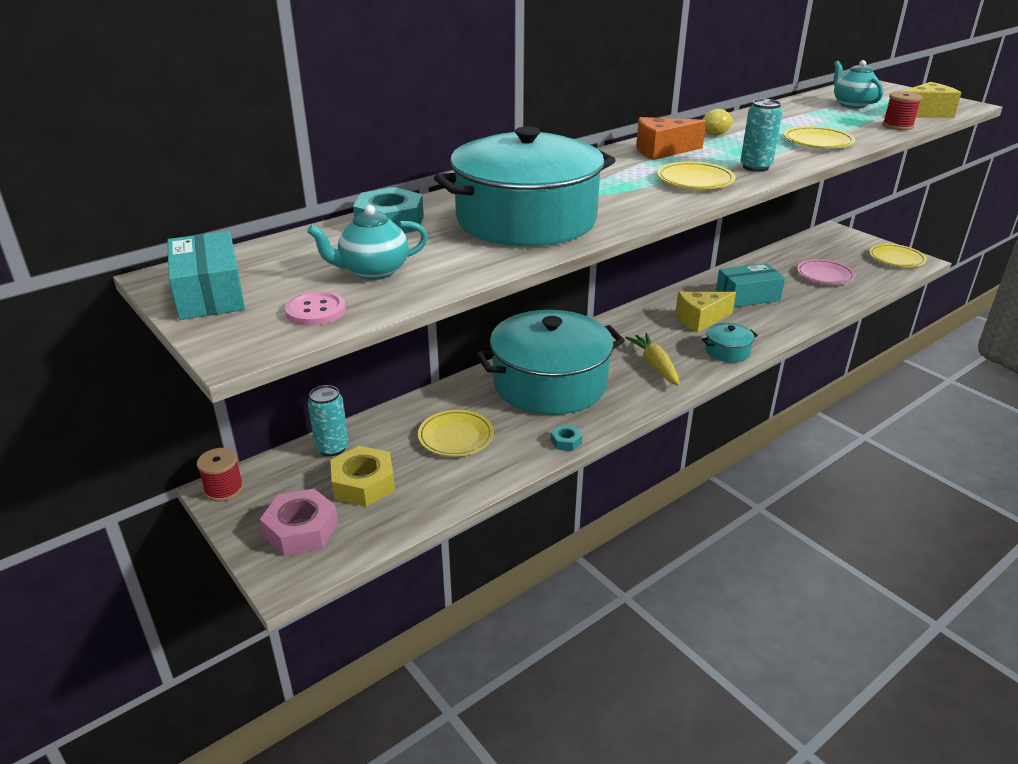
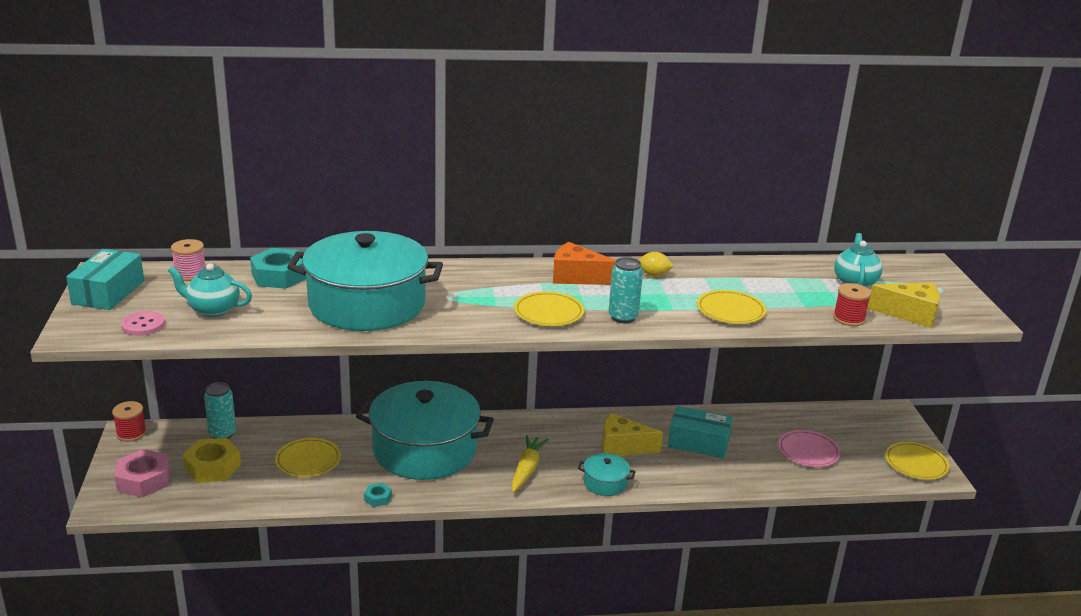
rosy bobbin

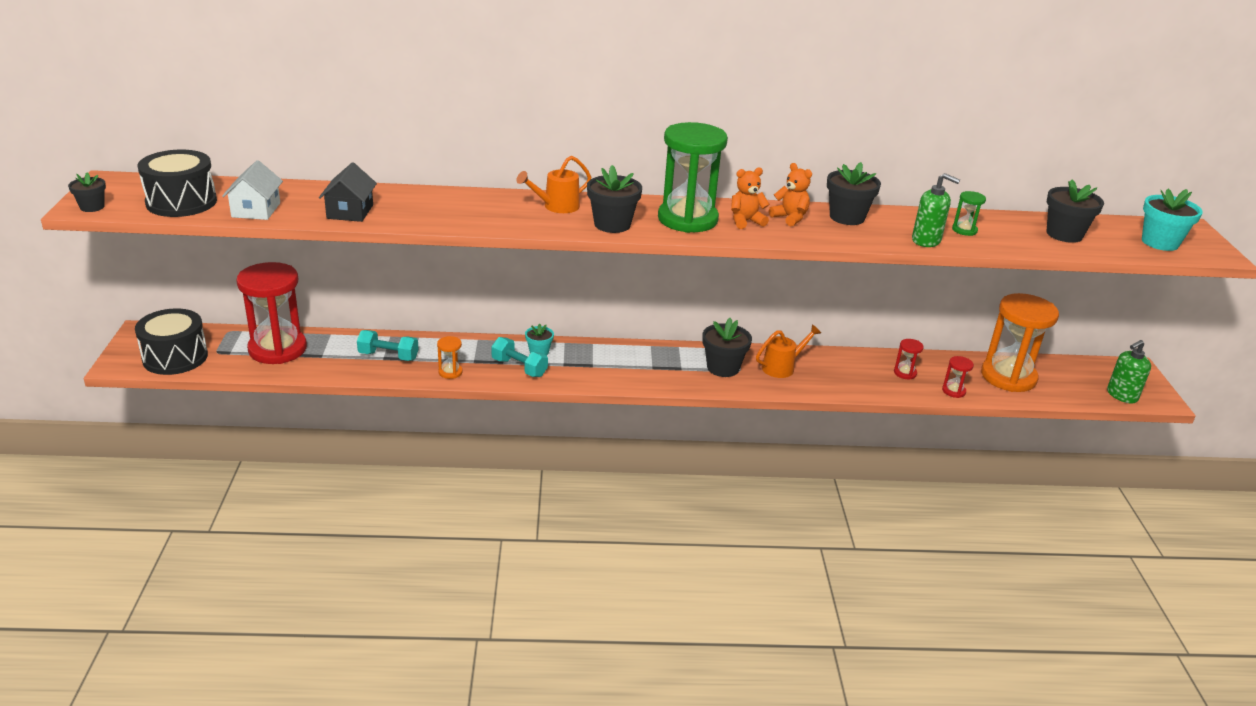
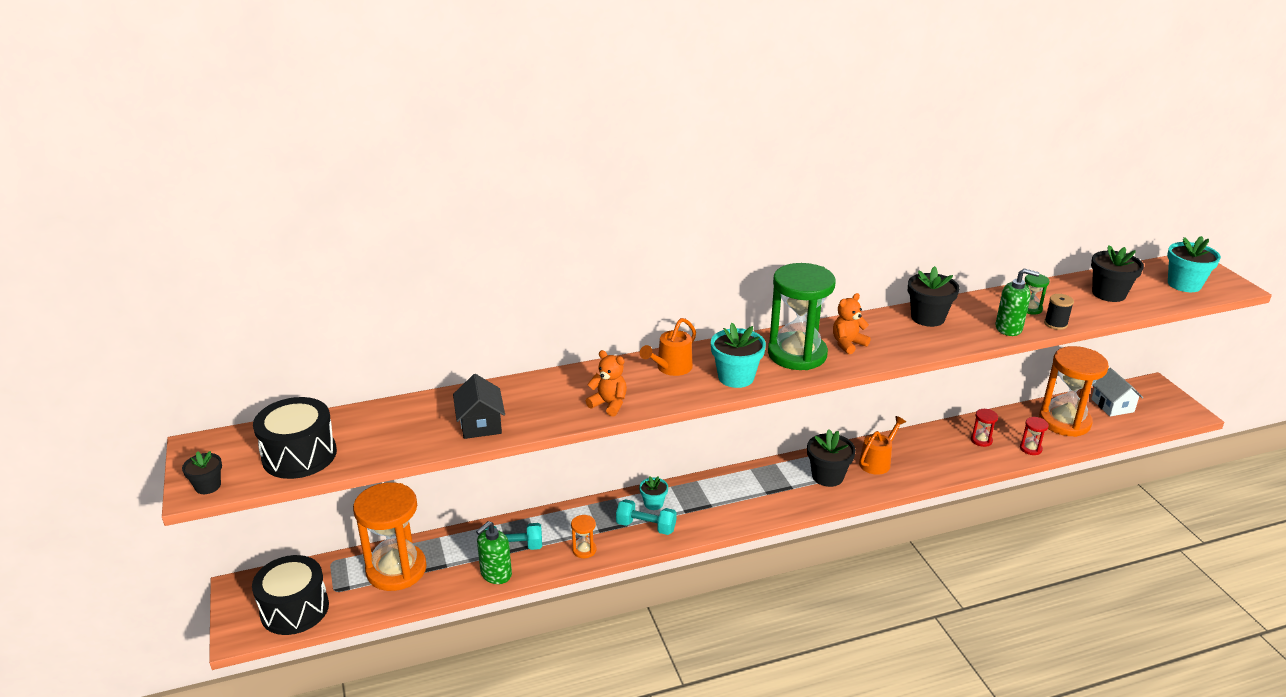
orange-coloured sand timer (no. 1 from left); emerald soap pump (no. 1 from left); orange-coloured stuffed bear (no. 1 from left); teal plant pot (no. 2 from left); ebony bobbin; pure white cottage

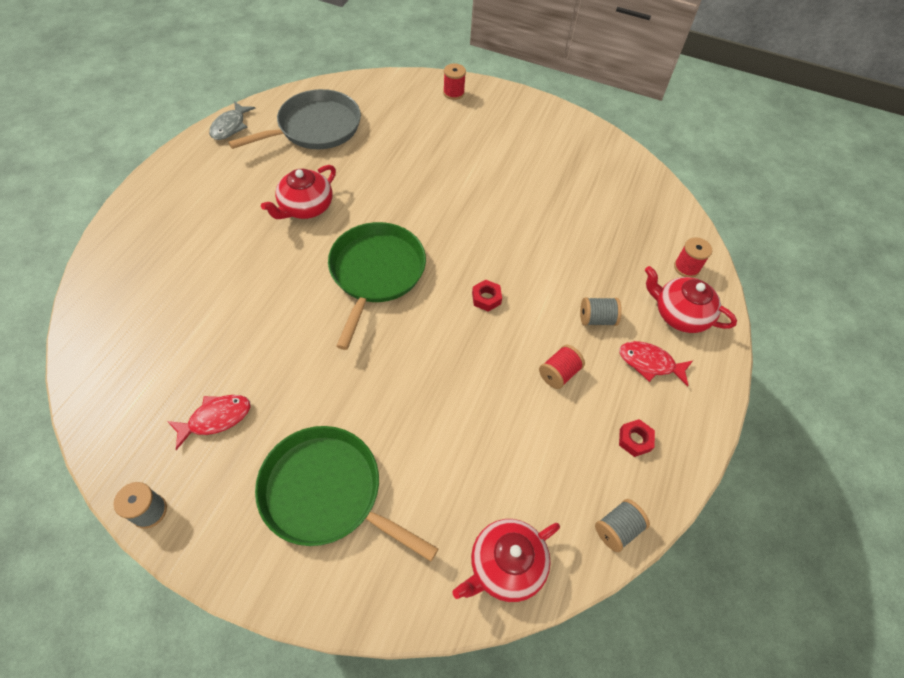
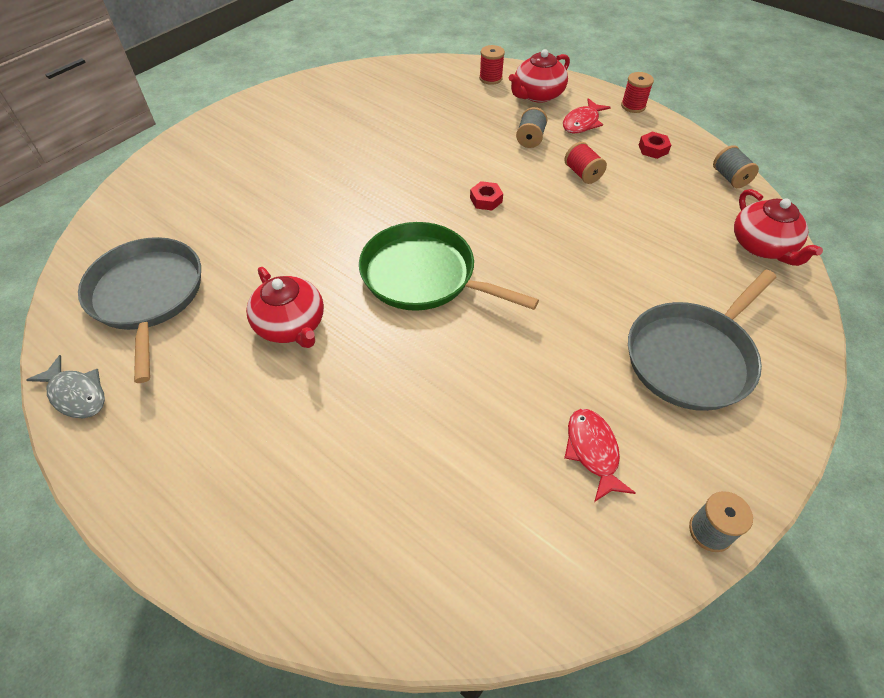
scarlet bobbin (no. 3 from left); ash-grey pan (no. 2 from left)

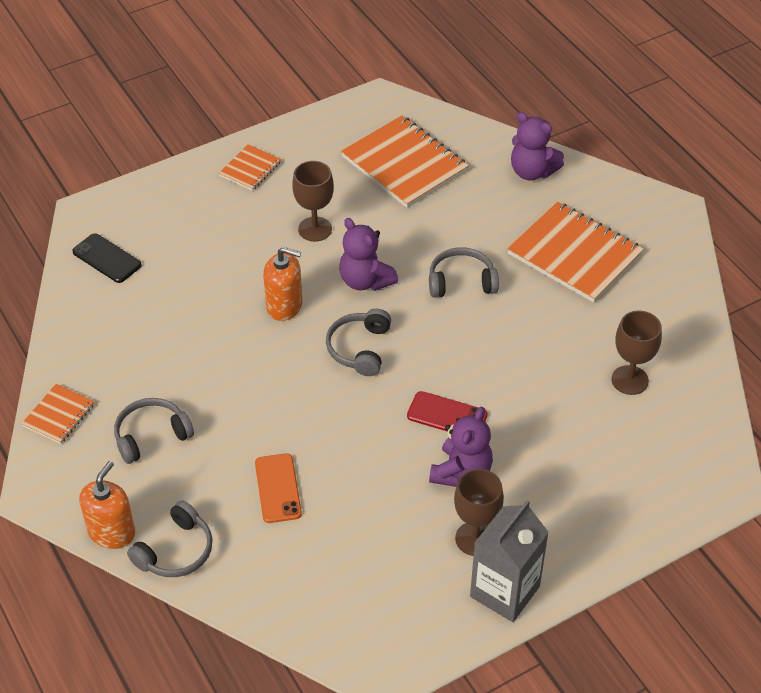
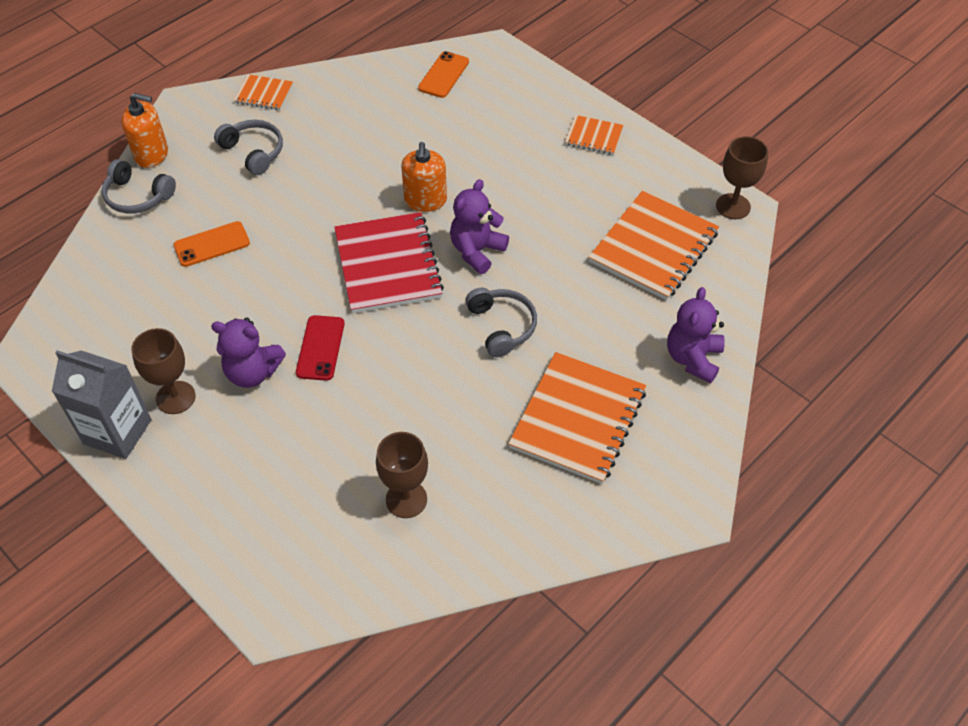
scarlet exercise book; orange-coloured phone (no. 2 from left); brown goblet (no. 3 from left)

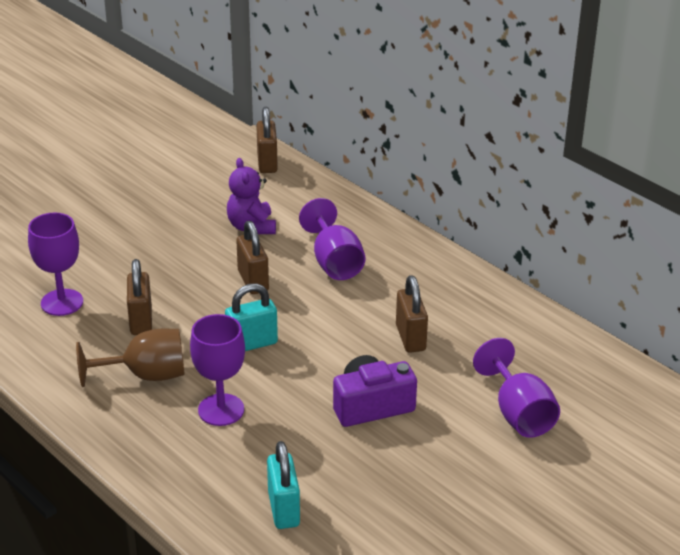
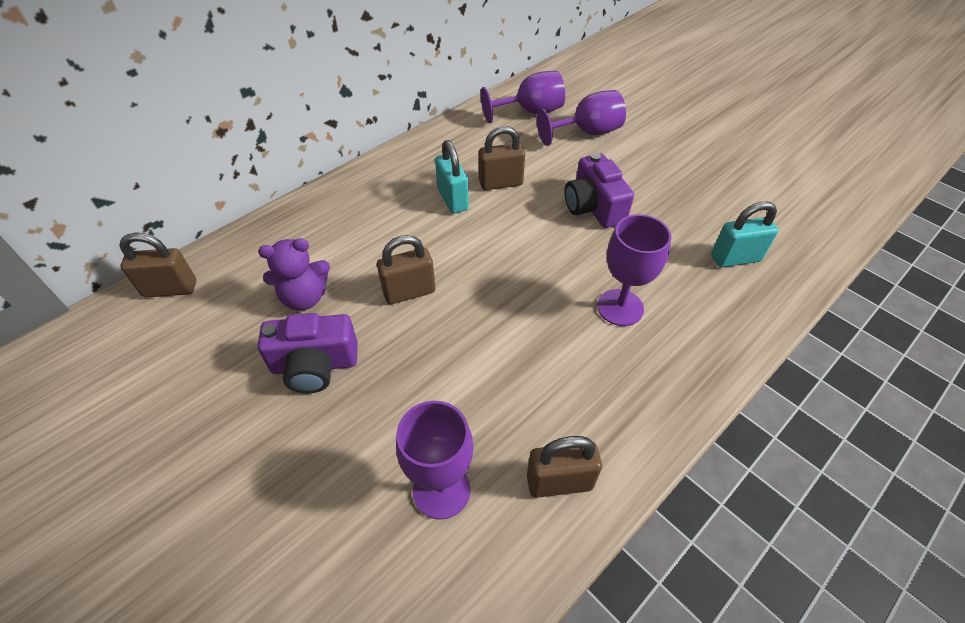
purple compact camera (no. 1 from left); teal small lock (no. 1 from left); purple goblet (no. 2 from left); brown small lock (no. 4 from left); brown goblet

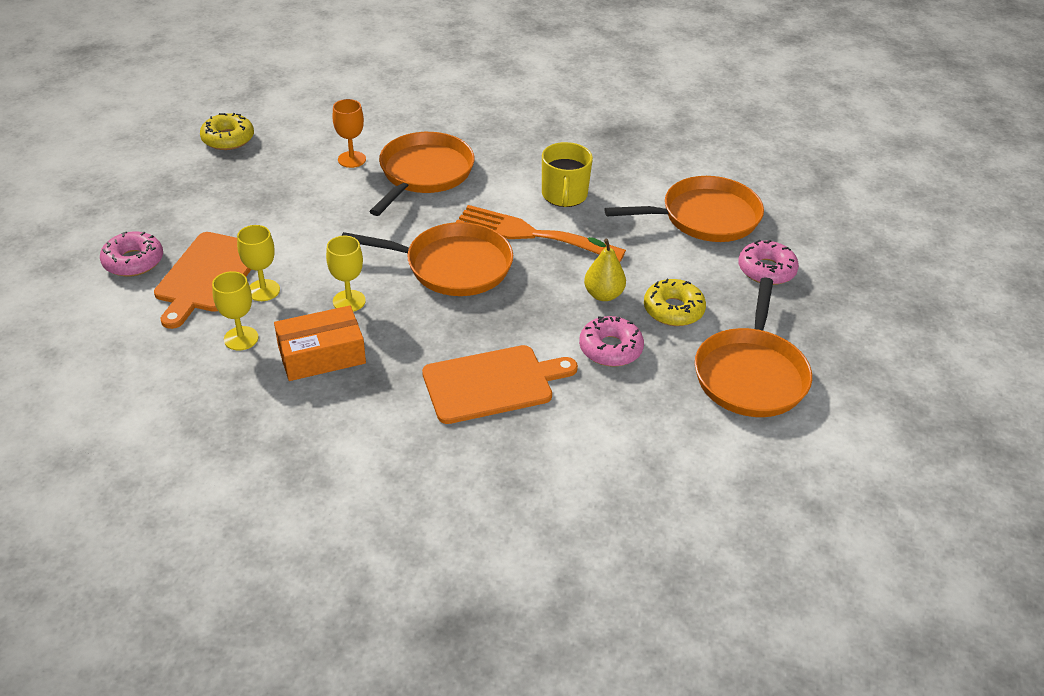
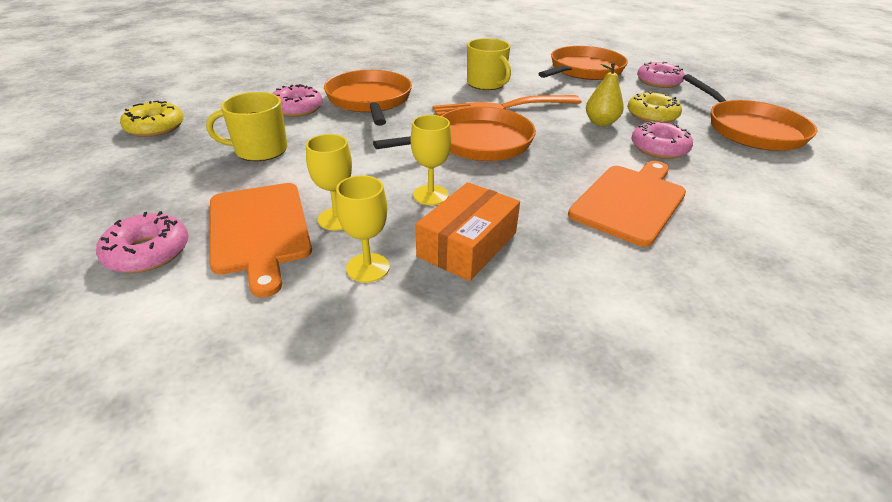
bright yellow coffee mug (no. 1 from left); rosy donut (no. 2 from left)

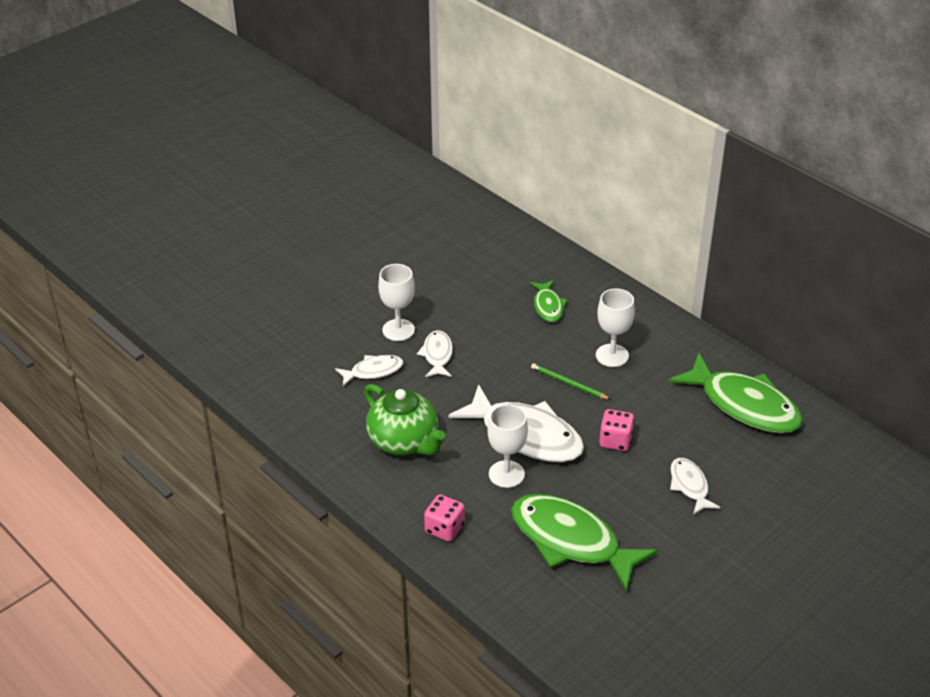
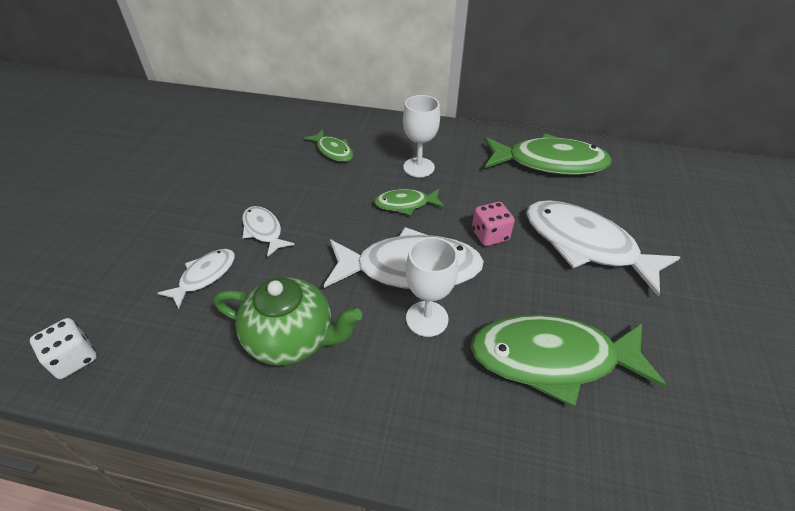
pure white dice; emerald fish (no. 2 from left); pure white fish (no. 4 from left); pure white goblet (no. 1 from left in the first image); rosy dice (no. 1 from left in the first image)

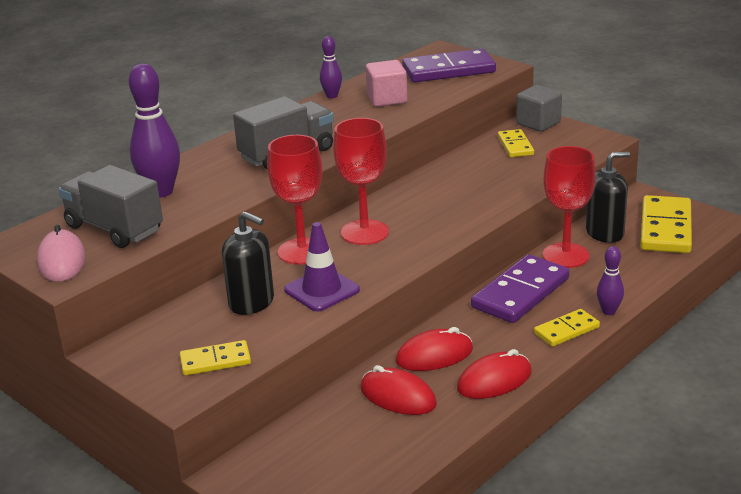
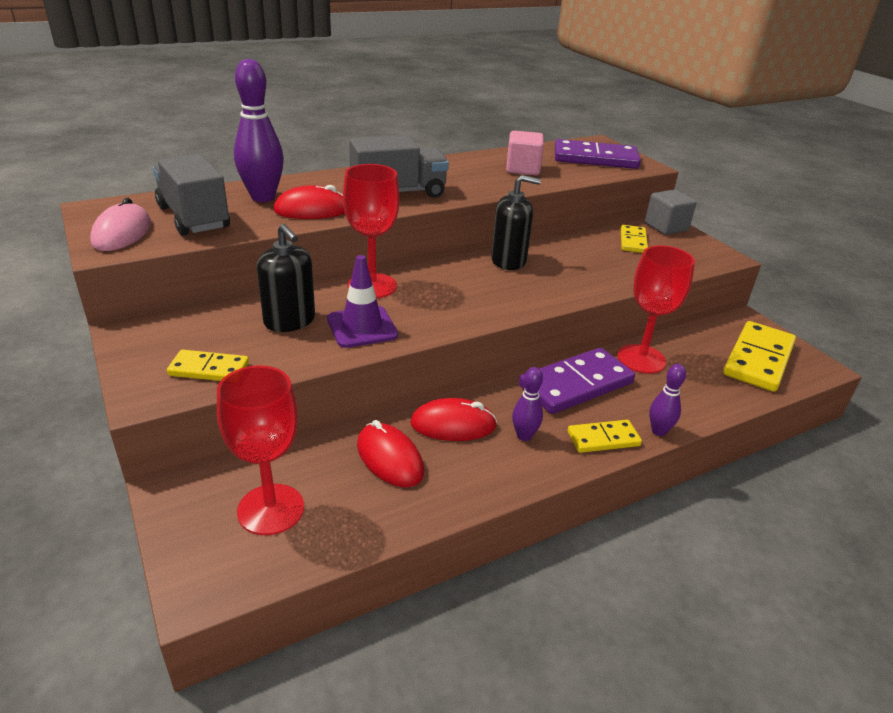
scarlet goblet (no. 1 from left); scarlet mouse (no. 1 from left); ebony soap pump (no. 2 from left); purple tenpin (no. 2 from left)

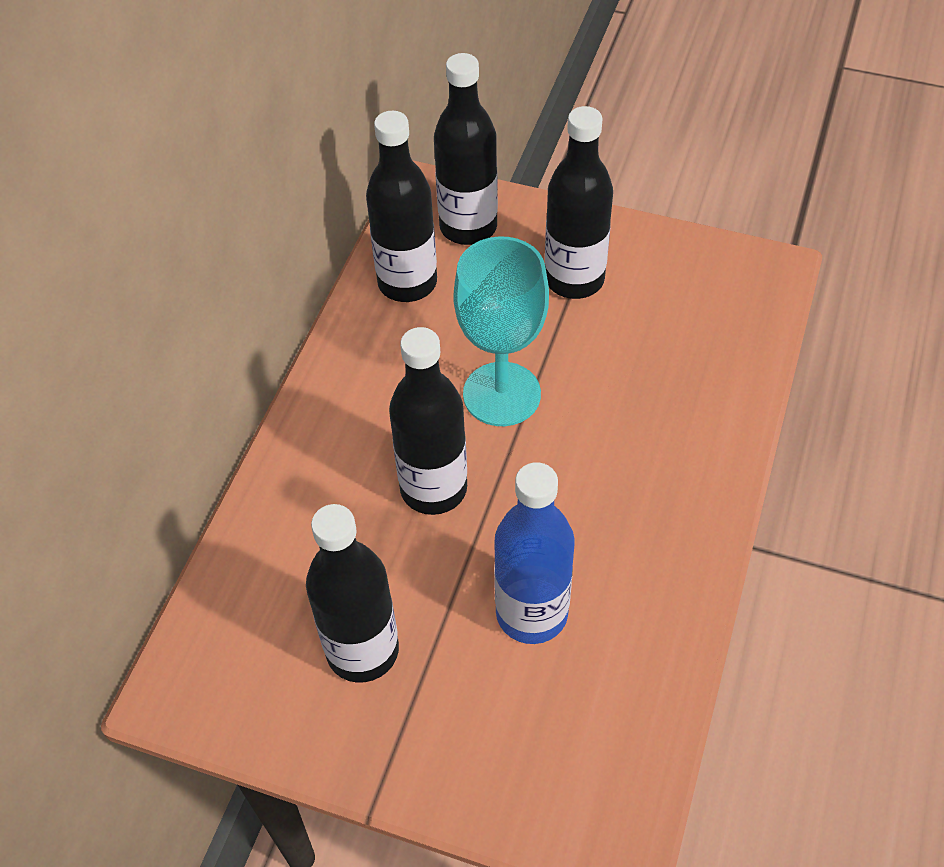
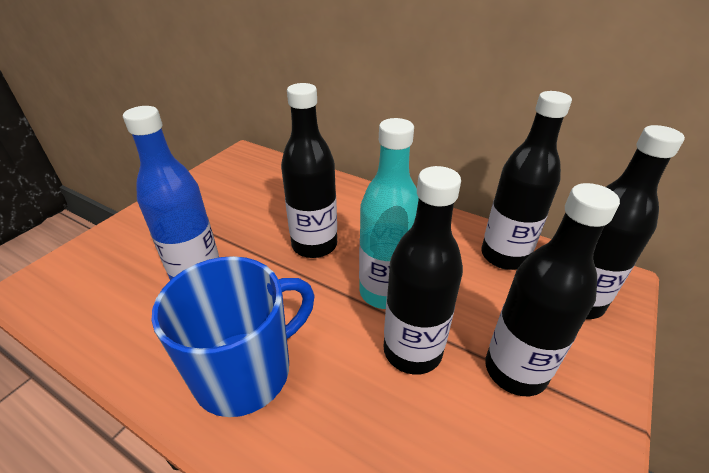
royal blue coffee mug; teal bottle; ebony bottle (no. 2 from left)

